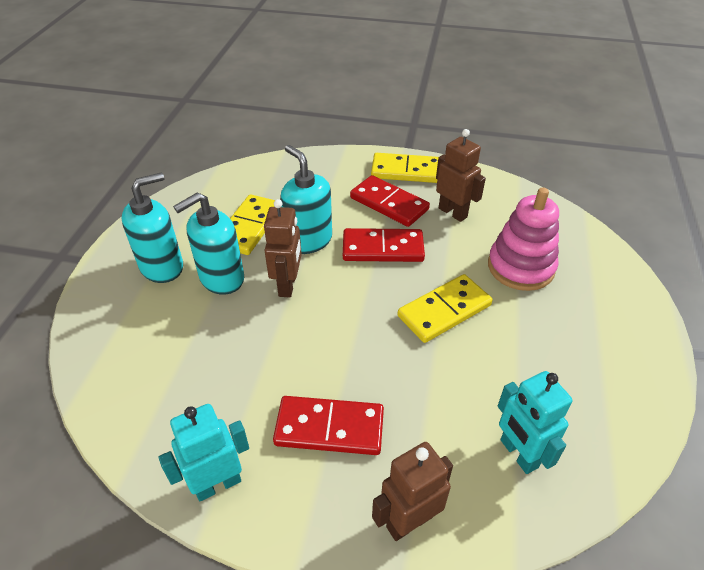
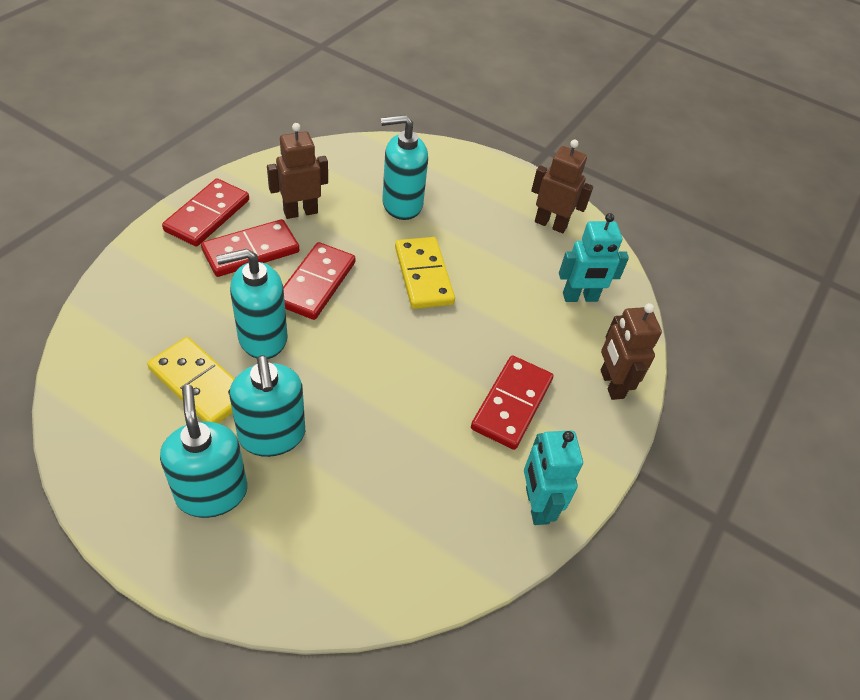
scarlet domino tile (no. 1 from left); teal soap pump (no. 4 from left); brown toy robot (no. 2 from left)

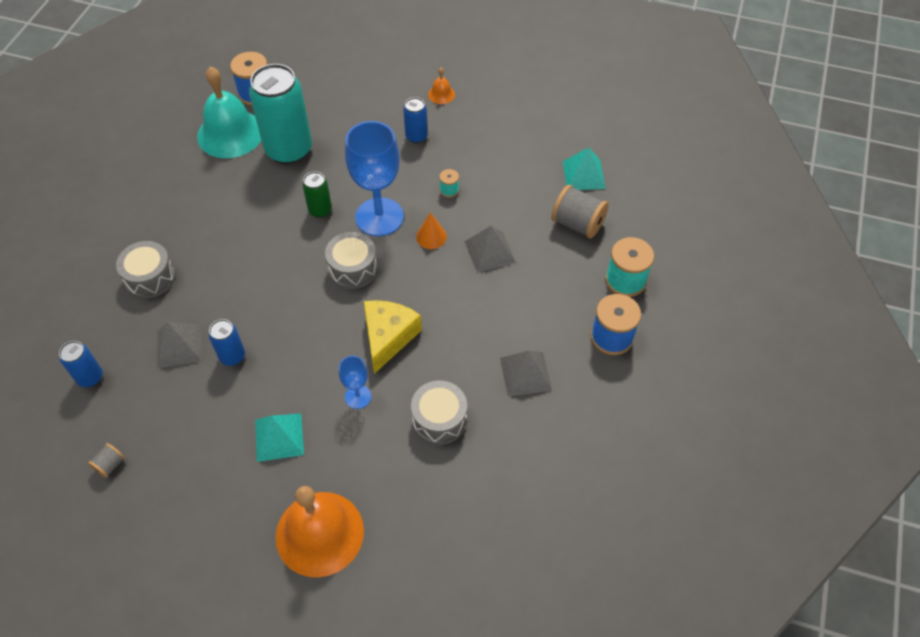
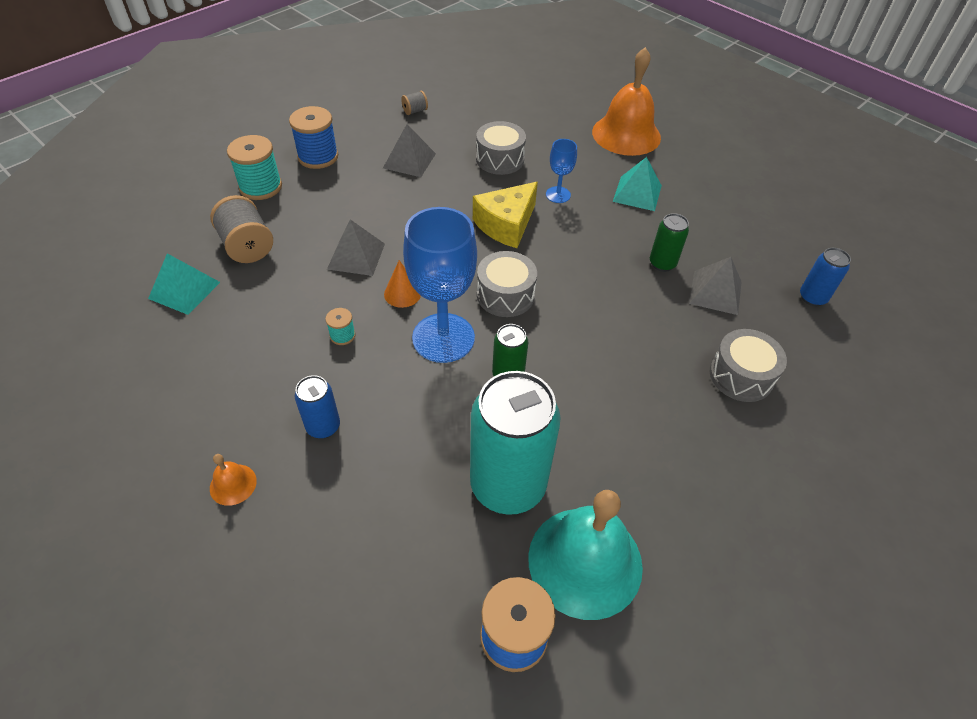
ash-grey bobbin (no. 2 from left); emerald soda can (no. 2 from left)

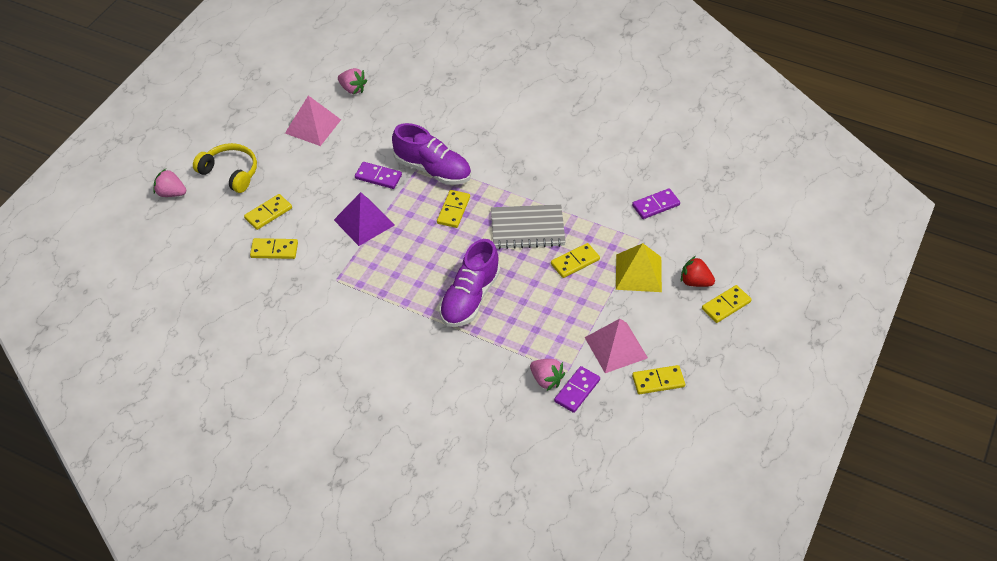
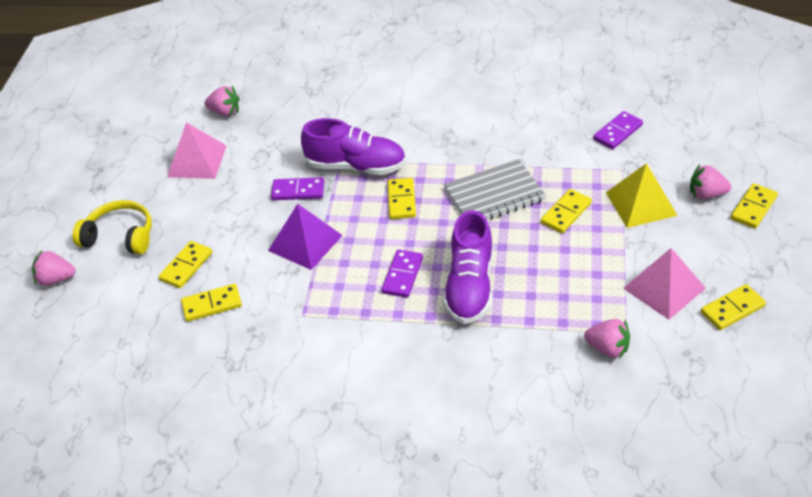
purple domino tile (no. 2 from left); rosy strawberry (no. 4 from left)

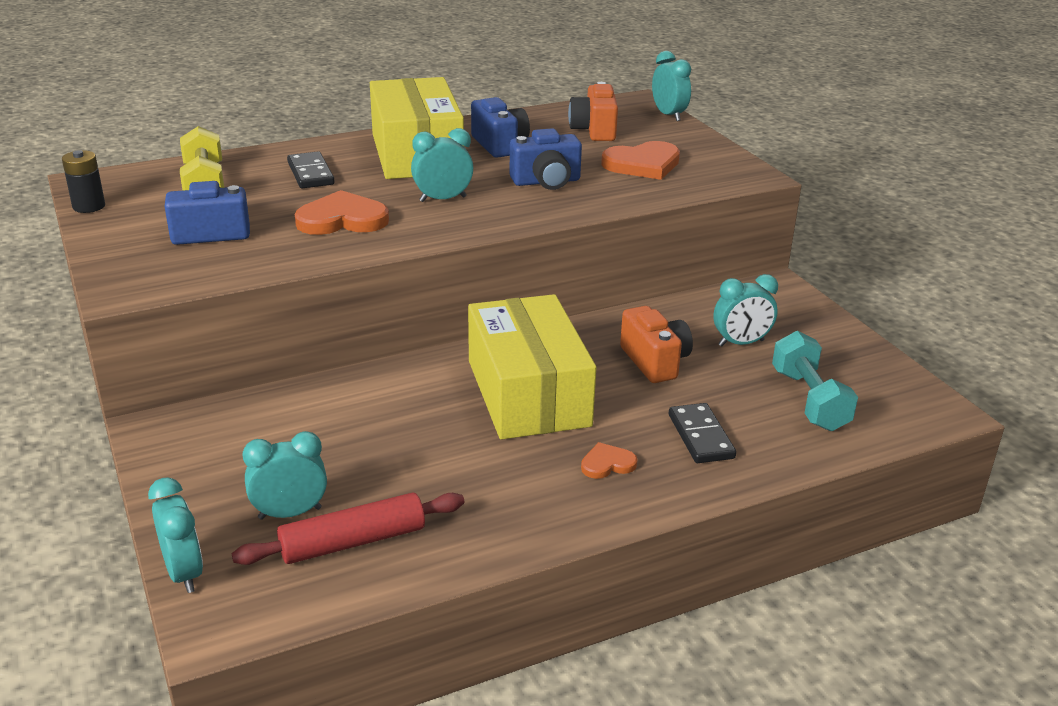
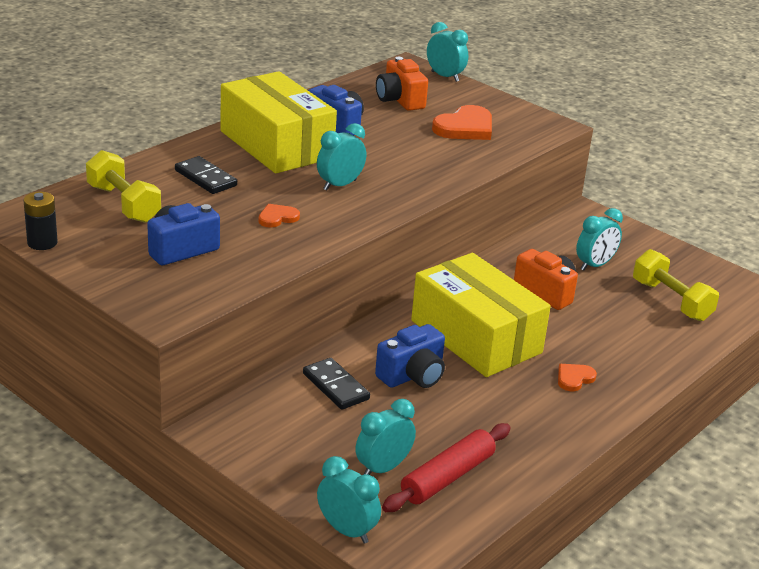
orange-coloured heart shape (no. 1 from left); ebony domino tile (no. 2 from left); royal blue compact camera (no. 3 from left); bright yellow dumbbell (no. 2 from left)

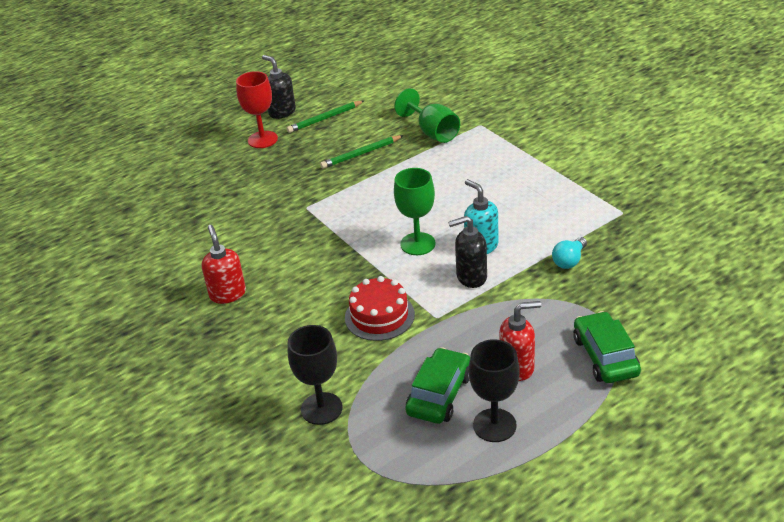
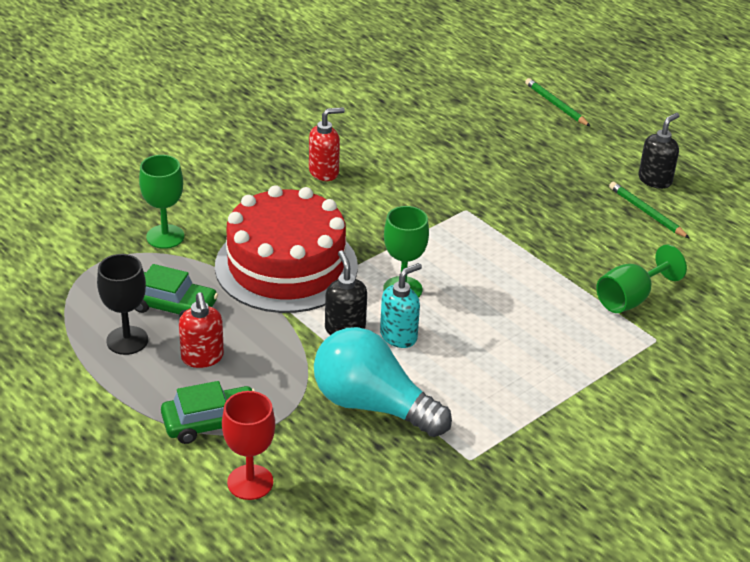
emerald goblet (no. 1 from left); scarlet layer cake; scarlet goblet; teal bulb; emerald lead pencil (no. 1 from left)

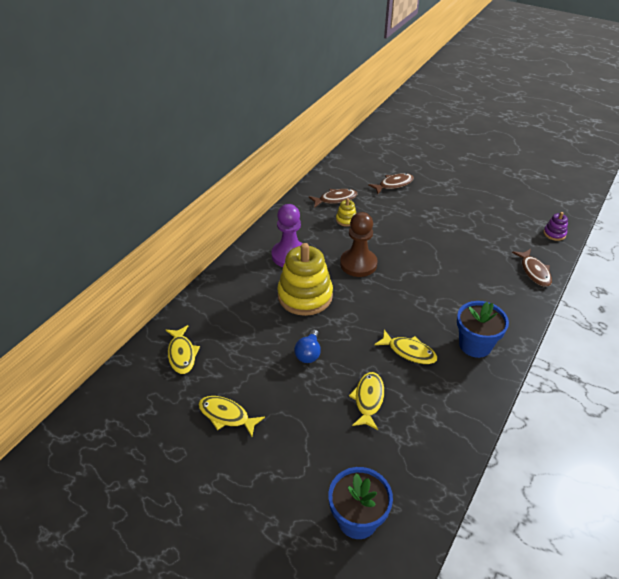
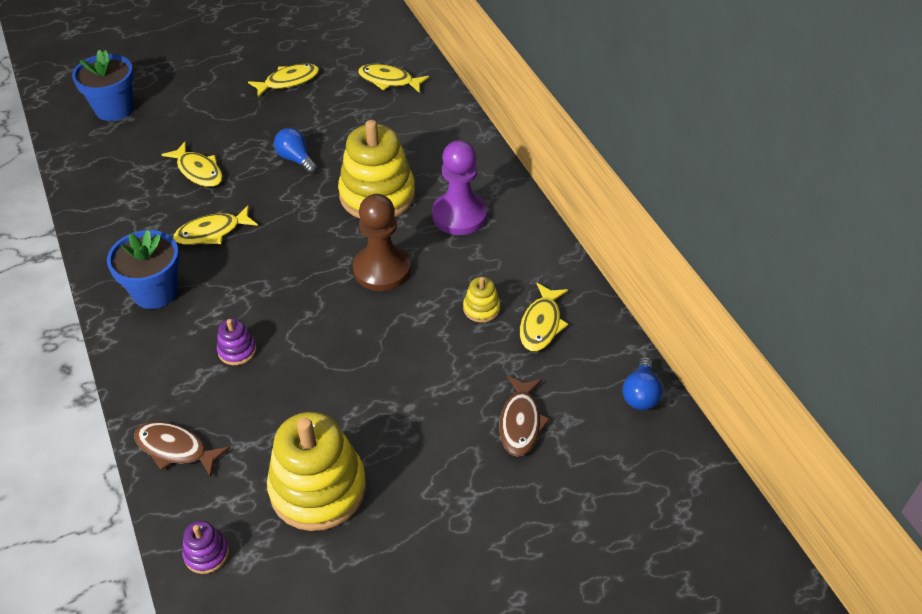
purple stacking rings (no. 2 from left); bright yellow stacking rings (no. 1 from left); bright yellow fish (no. 5 from left); royal blue bulb (no. 2 from left)

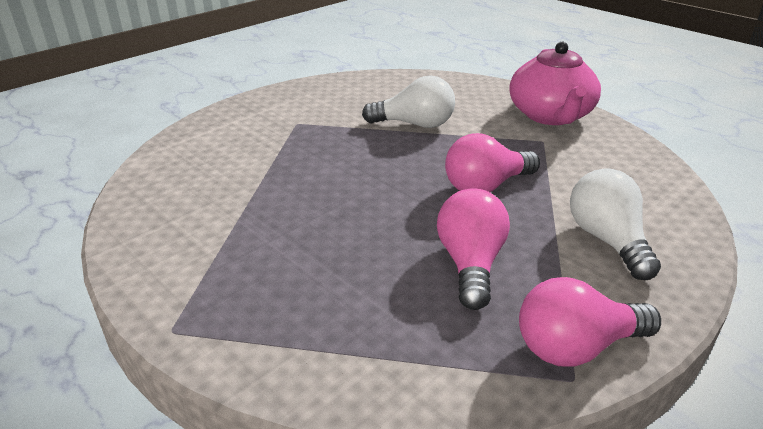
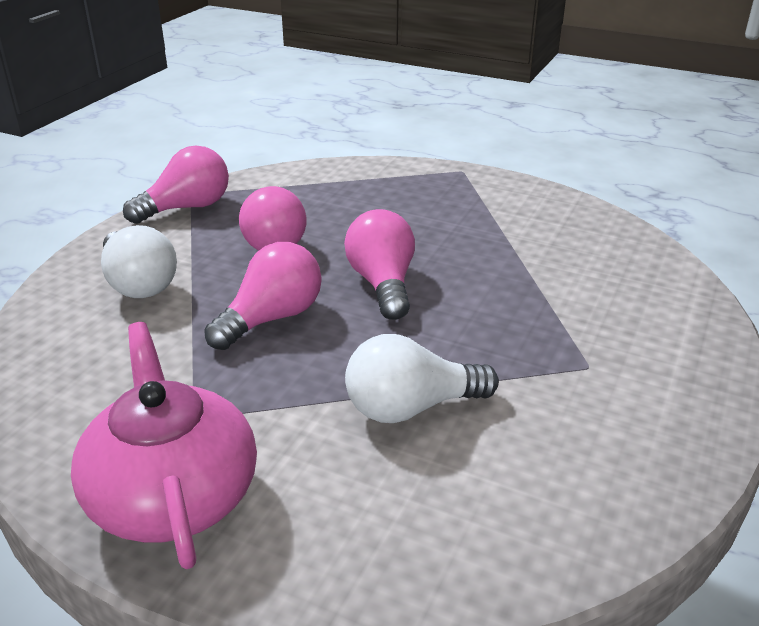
rosy bulb (no. 4 from left)

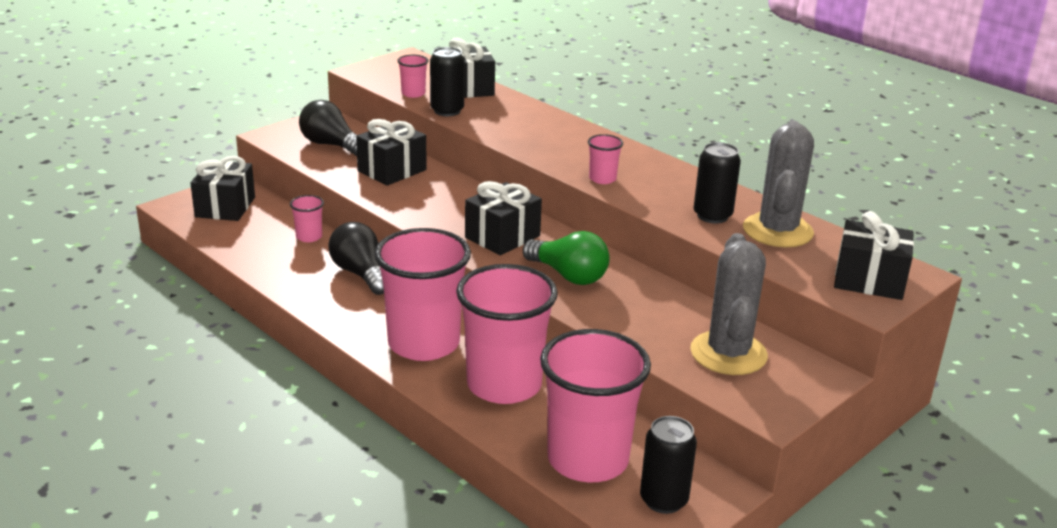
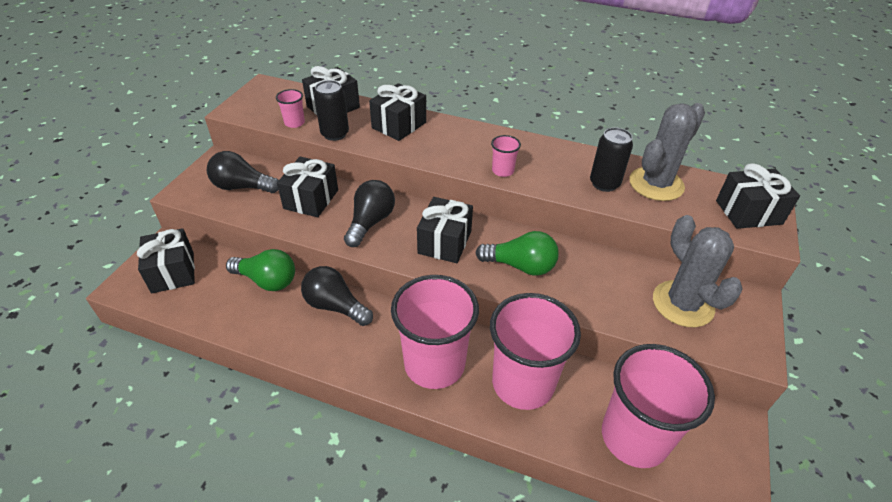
emerald bulb (no. 1 from left); ebony bulb (no. 3 from left); ebony gift (no. 4 from left); ash-grey saguaro cactus (no. 1 from left); ebony soda can (no. 2 from left in the first image)

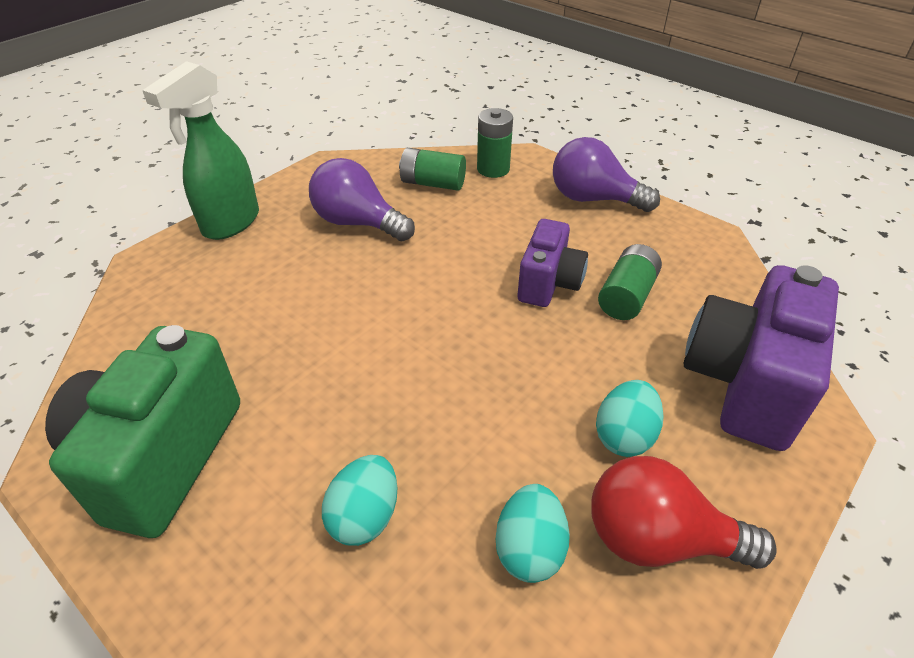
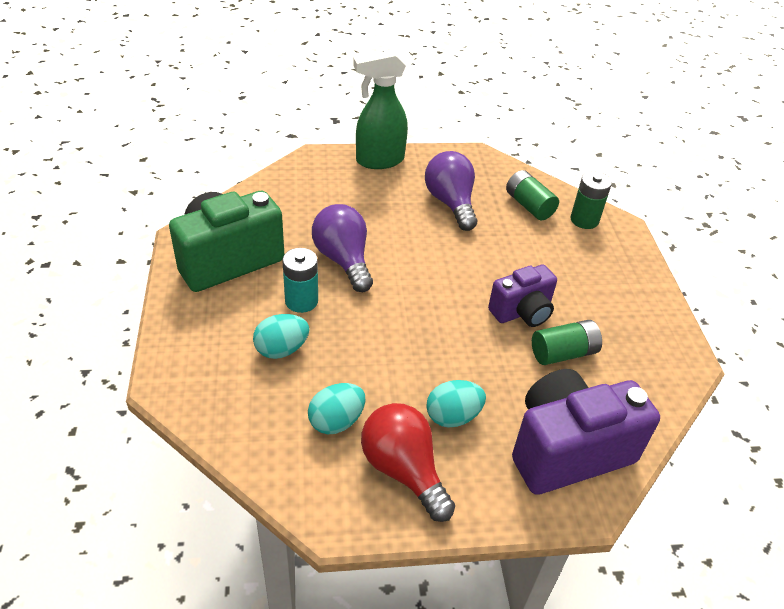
teal battery; purple bulb (no. 1 from left)

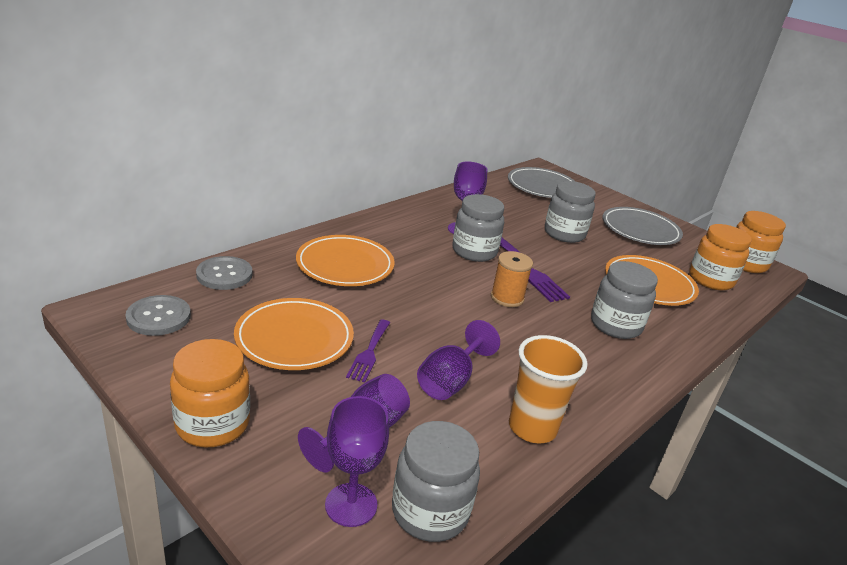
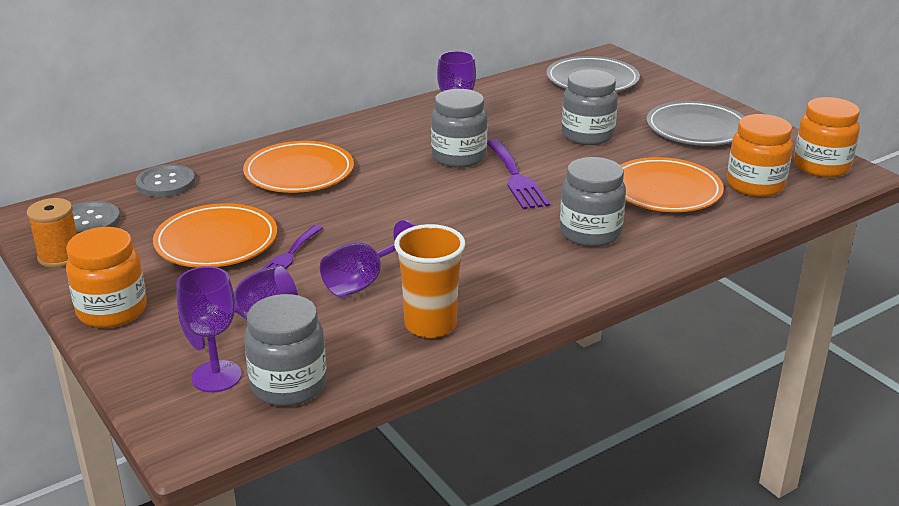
orange-coloured bobbin

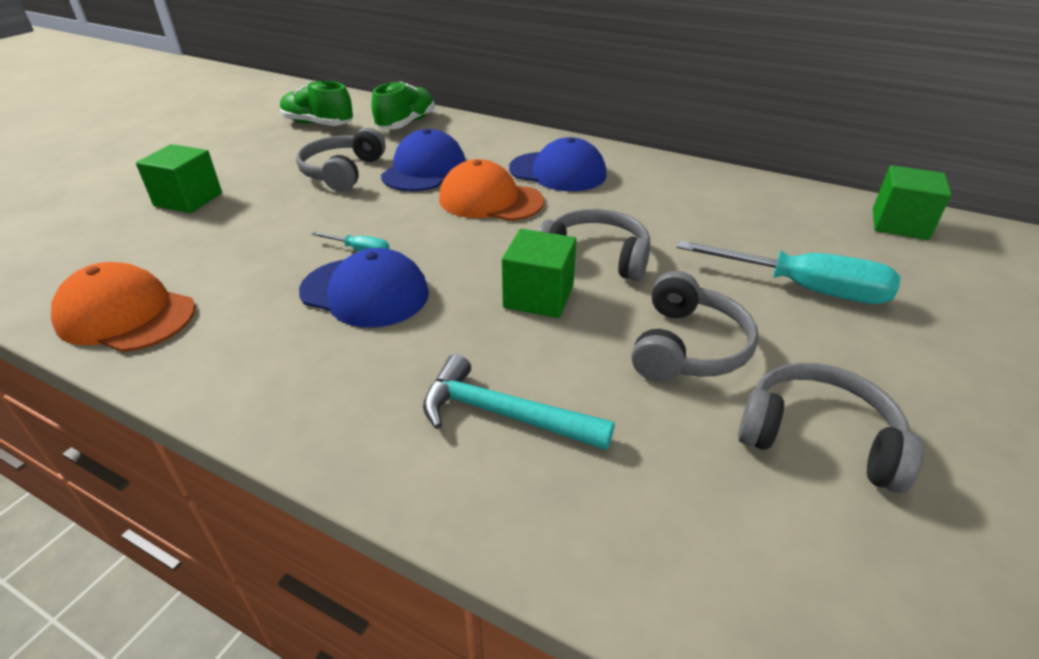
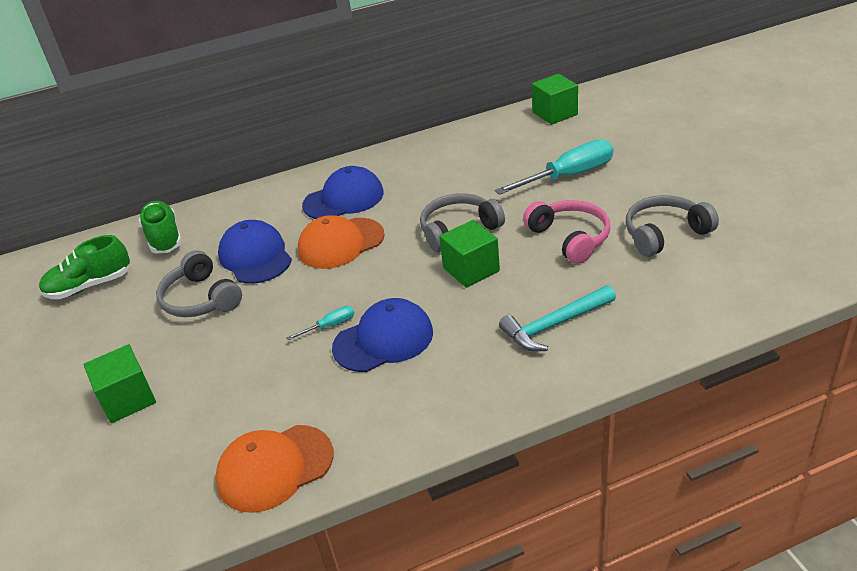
rosy headset

